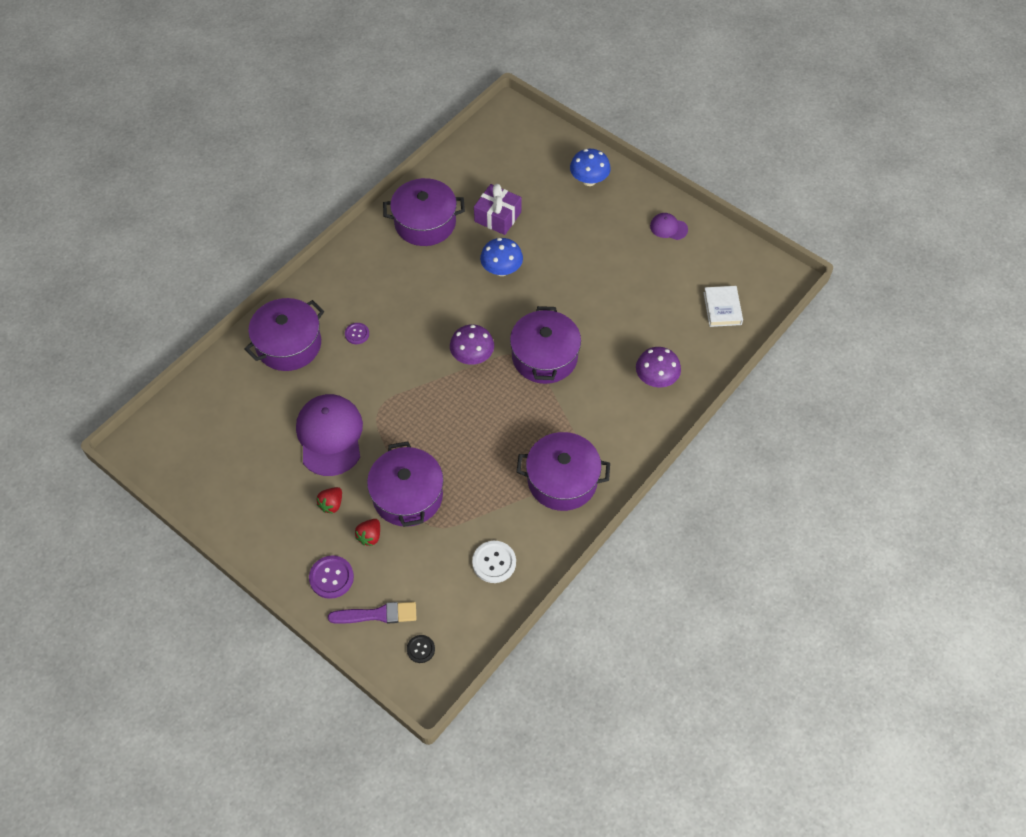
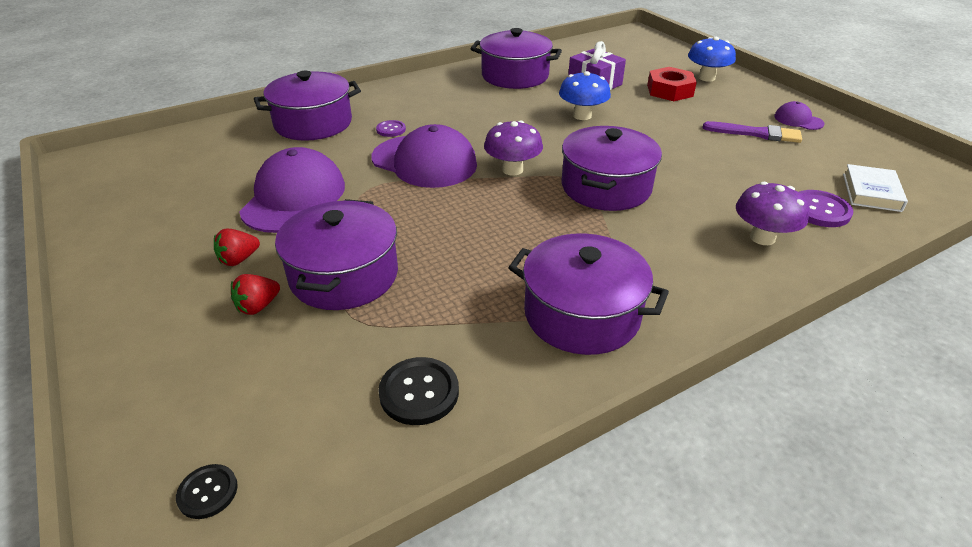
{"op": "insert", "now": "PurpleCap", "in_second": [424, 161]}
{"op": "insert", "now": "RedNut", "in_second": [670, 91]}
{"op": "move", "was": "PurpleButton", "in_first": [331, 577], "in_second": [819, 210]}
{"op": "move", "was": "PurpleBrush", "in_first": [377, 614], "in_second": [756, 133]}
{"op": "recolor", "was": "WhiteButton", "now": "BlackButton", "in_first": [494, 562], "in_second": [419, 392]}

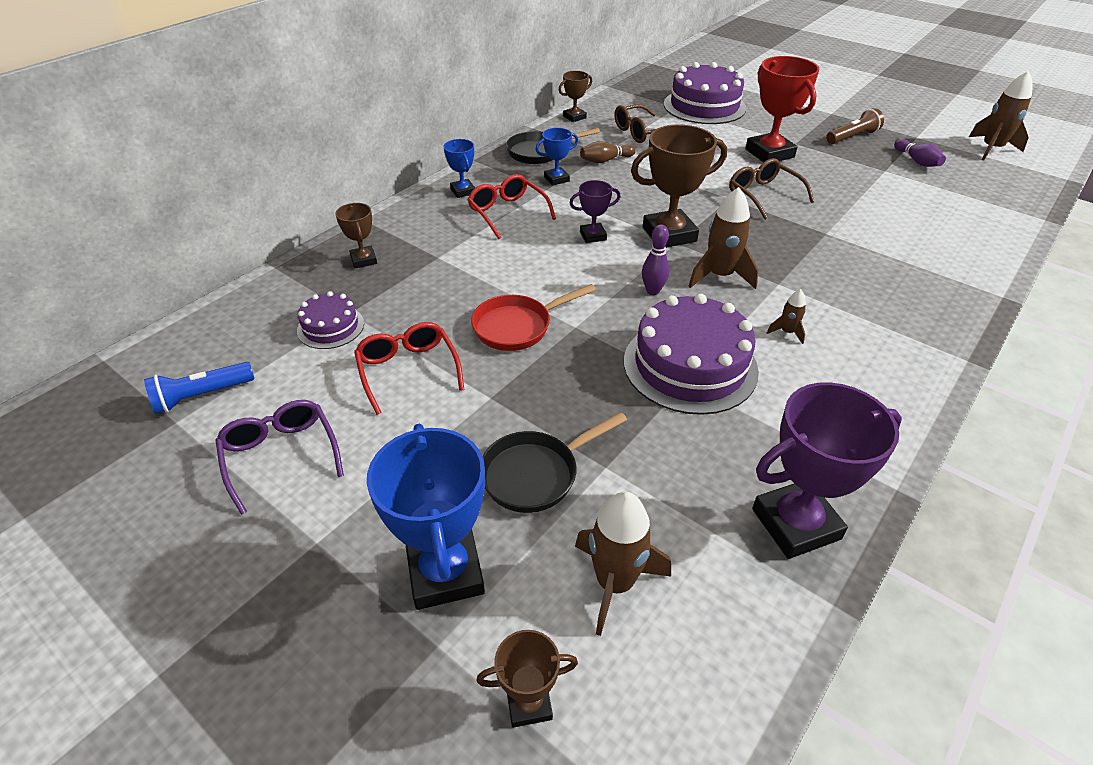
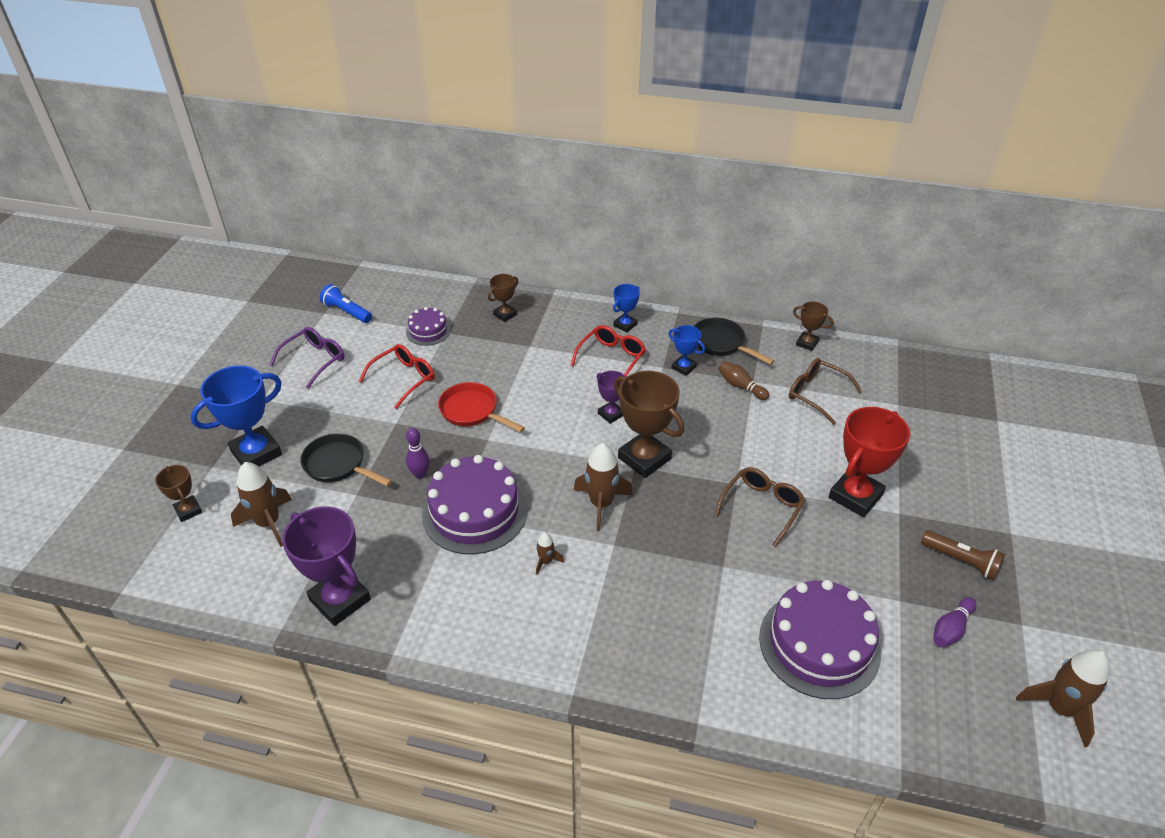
{"op": "move", "was": "PurpleBowlingPin", "in_first": [652, 291], "in_second": [420, 474]}
{"op": "move", "was": "PurpleCake", "in_first": [704, 106], "in_second": [819, 644]}

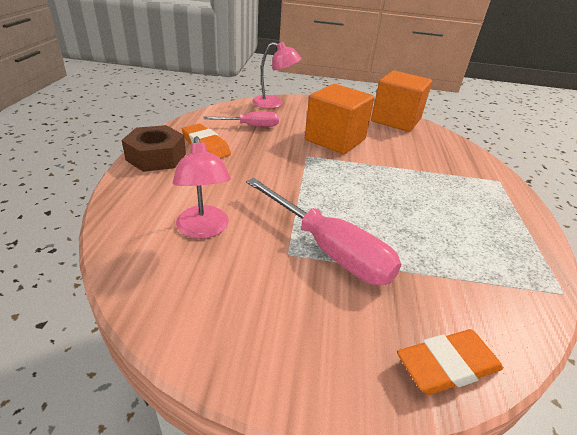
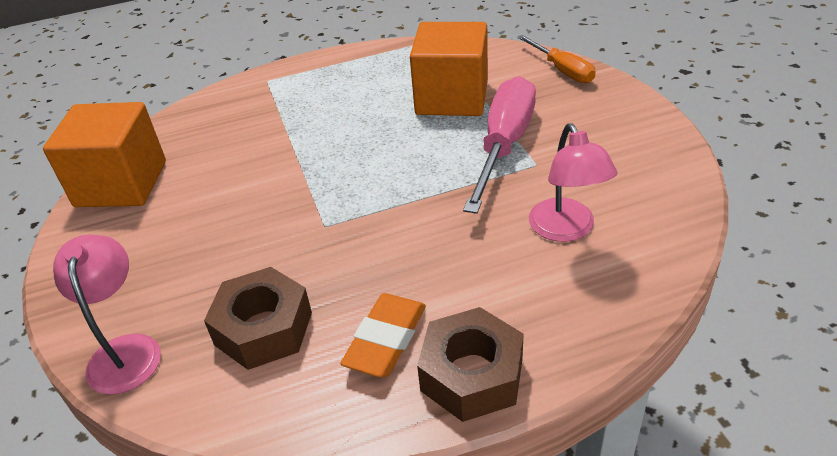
{"op": "move", "was": "OrangeCube", "in_first": [335, 140], "in_second": [452, 98]}
{"op": "replace", "was": "PinkScrewdriver", "now": "BrownNut", "in_first": [251, 126], "in_second": [263, 328]}
{"op": "replace", "was": "OrangeEraser", "now": "OrangeScrewdriver", "in_first": [447, 366], "in_second": [562, 70]}
{"op": "rotate", "was": "PinkLamp", "in_first": [204, 229], "in_second": [566, 230], "clockwise": 120}

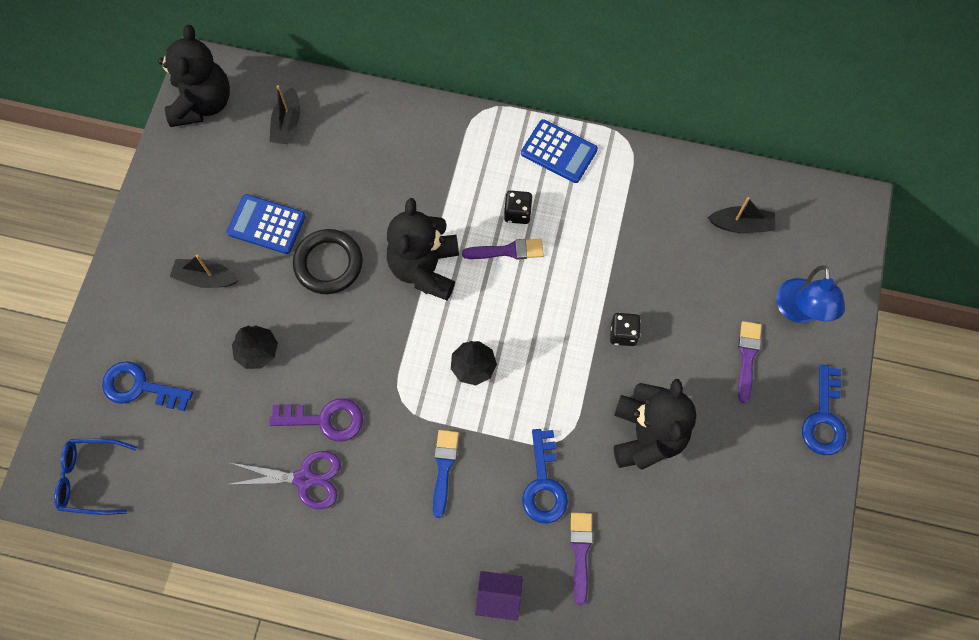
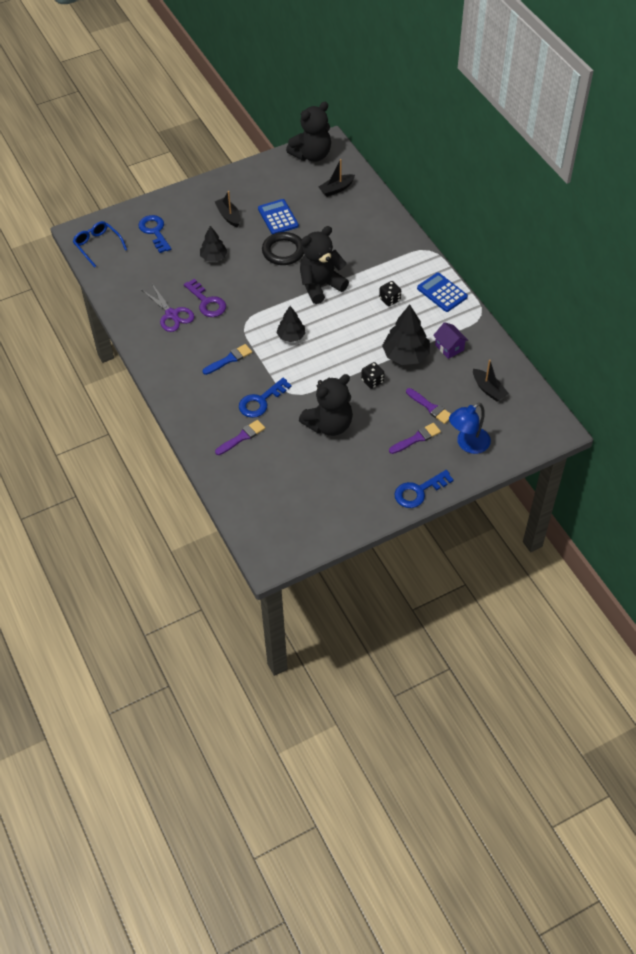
{"op": "insert", "now": "BlackTree", "in_second": [406, 355]}
{"op": "move", "was": "PurpleBrush", "in_first": [507, 251], "in_second": [430, 407]}
{"op": "move", "was": "PurpleHouse", "in_first": [498, 597], "in_second": [449, 347]}
{"op": "rotate", "was": "BlueCalculator", "in_first": [559, 151], "in_second": [442, 293], "clockwise": 150}

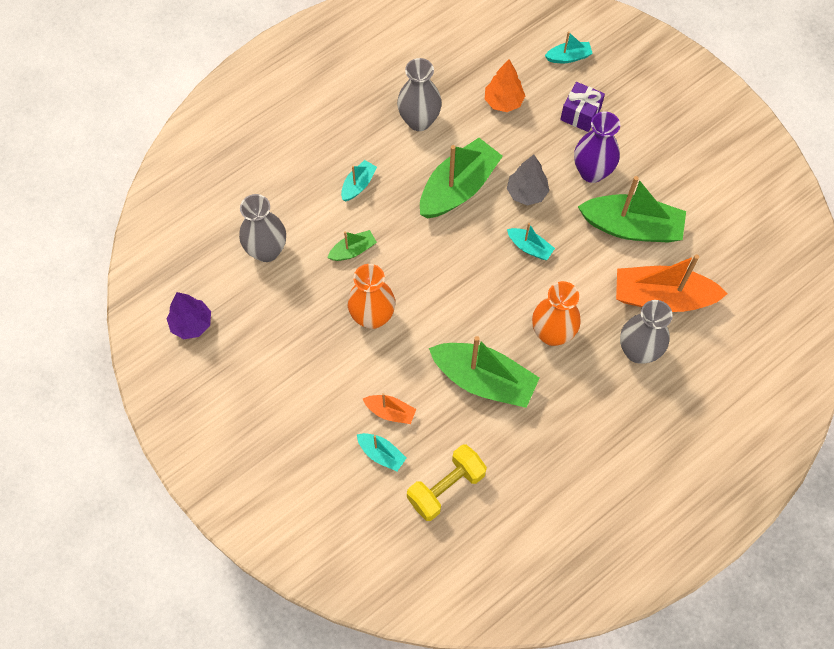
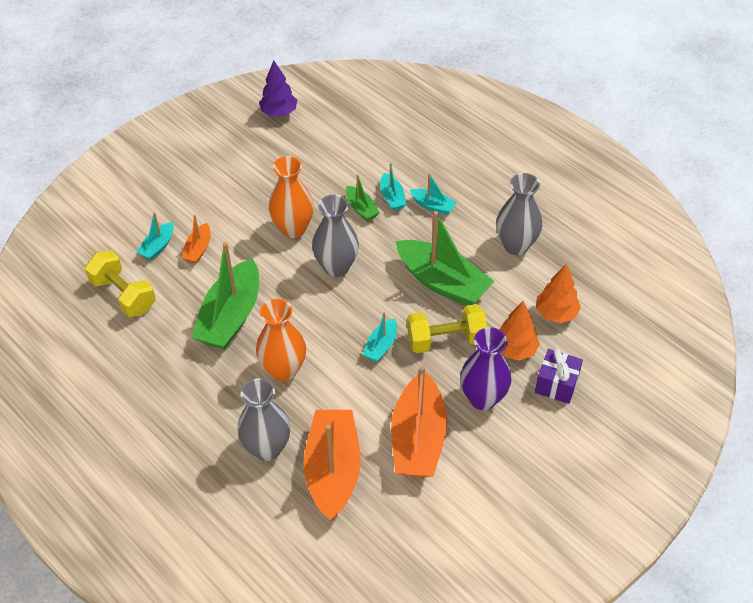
{"op": "insert", "now": "OrangeTree", "in_second": [515, 349]}
{"op": "move", "was": "GreyVase", "in_first": [267, 250], "in_second": [336, 267]}
{"op": "move", "was": "TurquoiseBoat", "in_first": [568, 57], "in_second": [392, 197]}
{"op": "replace", "was": "GreyTree", "now": "YellowDumbbell", "in_first": [526, 193], "in_second": [446, 340]}
{"op": "recolor", "was": "GreenBoat", "now": "OrangeBoat", "in_first": [631, 227], "in_second": [418, 438]}

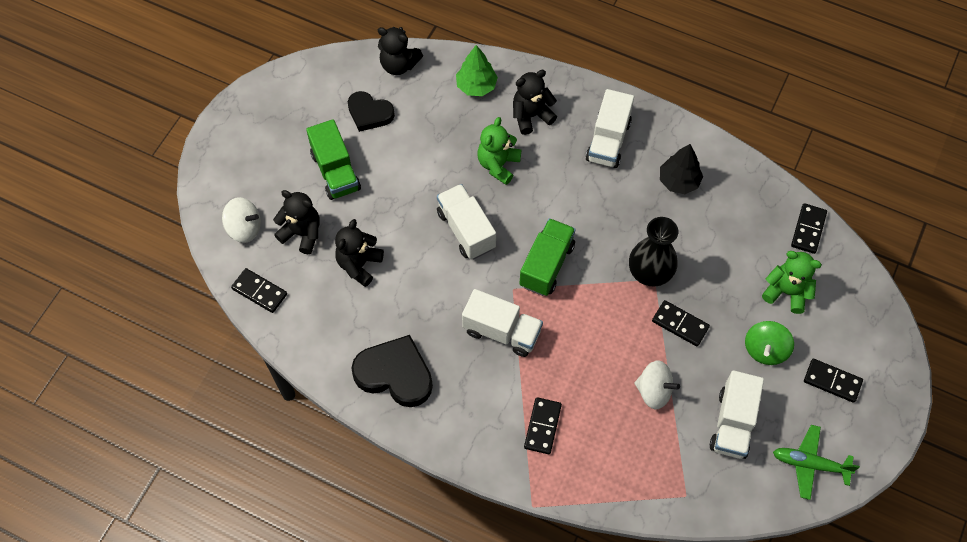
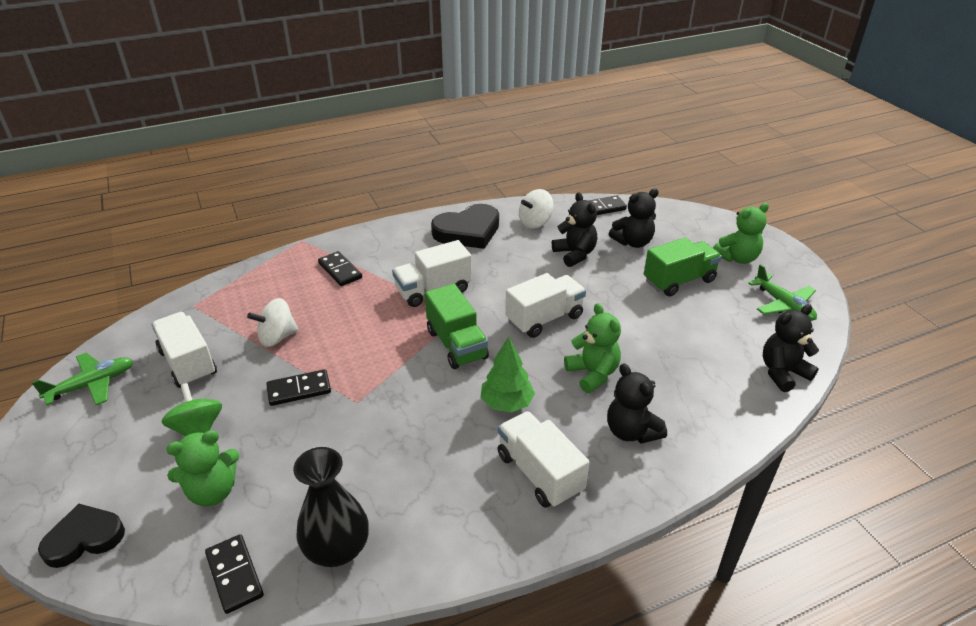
{"op": "delete", "was": "BlackTree", "in_first": [678, 181]}
{"op": "delete", "was": "BlackDomino", "in_first": [832, 381]}
{"op": "insert", "now": "GreenTeddyBear", "in_second": [737, 258]}
{"op": "insert", "now": "GreenPlane", "in_second": [783, 305]}
{"op": "move", "was": "WhiteSpinningTop", "in_first": [244, 228], "in_second": [535, 222]}
{"op": "move", "was": "BlackHeart", "in_first": [369, 113], "in_second": [84, 538]}
{"op": "move", "was": "GreenTree", "in_first": [476, 86], "in_second": [506, 403]}
{"op": "move", "was": "BlackVase", "in_first": [650, 272], "in_second": [337, 549]}
{"op": "rotate", "was": "GreenTruck", "in_first": [336, 171], "in_second": [679, 281], "clockwise": 135}
{"op": "rotate", "was": "WhiteTruck", "in_first": [466, 230], "in_second": [544, 319], "clockwise": -45}
{"op": "rotate", "was": "BlackTeddyBear", "in_first": [531, 116], "in_second": [631, 431], "clockwise": 135}

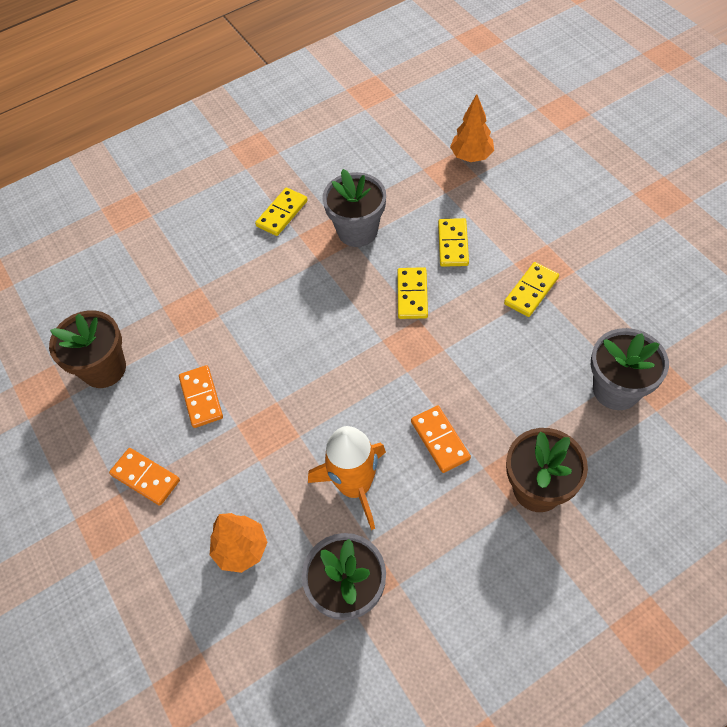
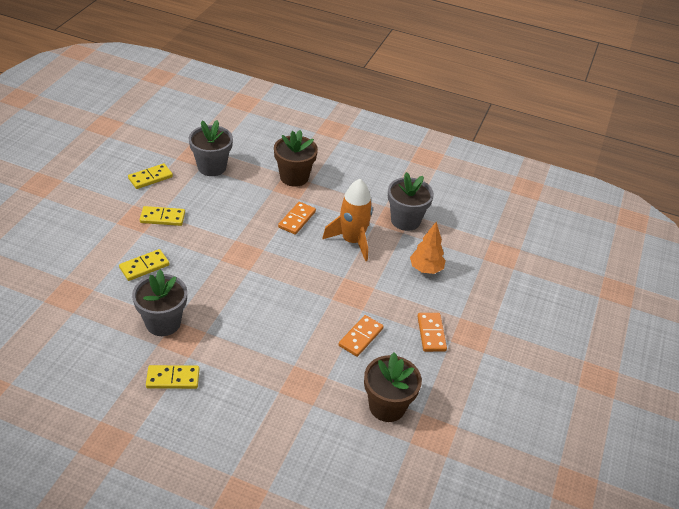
{"op": "delete", "was": "OrangeTree", "in_first": [471, 156]}
{"op": "move", "was": "YellowDomino", "in_first": [412, 295], "in_second": [150, 178]}

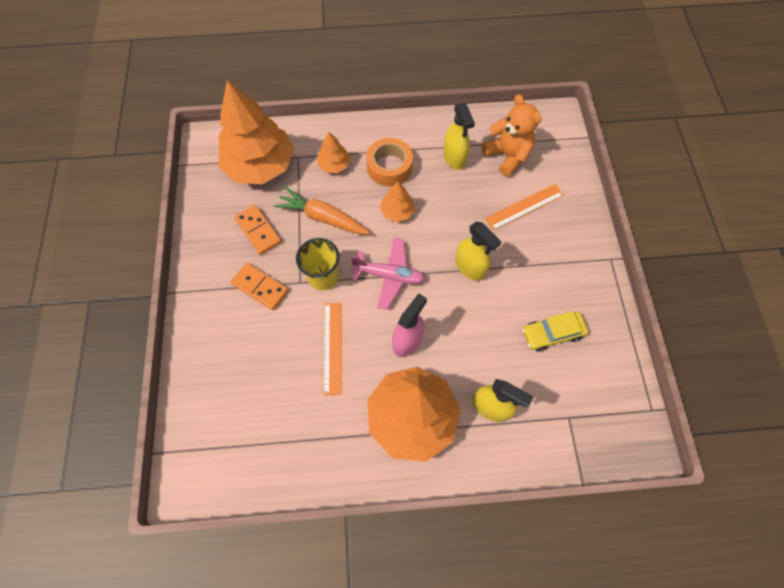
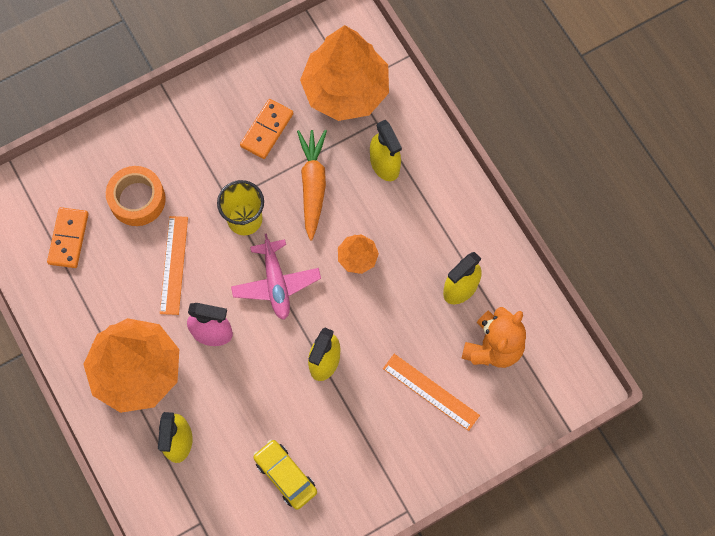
{"op": "move", "was": "OrangeDomino", "in_first": [260, 287], "in_second": [68, 238]}
{"op": "move", "was": "OrangeTape", "in_first": [389, 167], "in_second": [137, 199]}
{"op": "replace", "was": "OrangeTree", "now": "YellowSprayBottle", "in_first": [334, 165], "in_second": [385, 164]}
{"op": "rotate", "was": "OrangeRuler", "in_first": [332, 347], "in_second": [173, 265], "clockwise": -60}

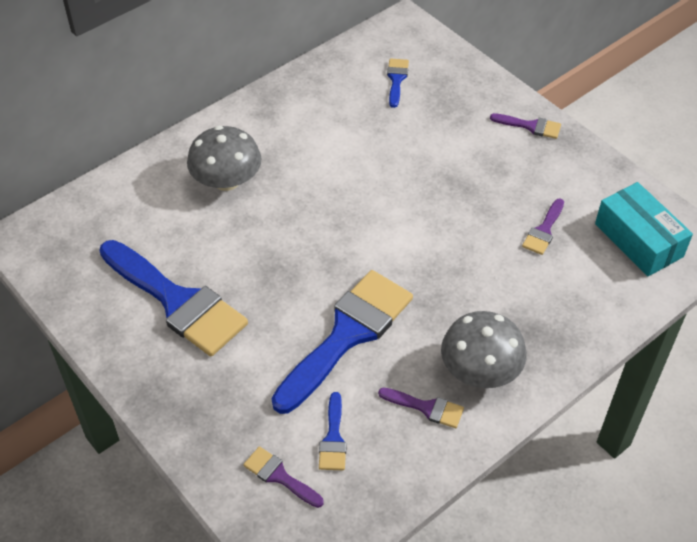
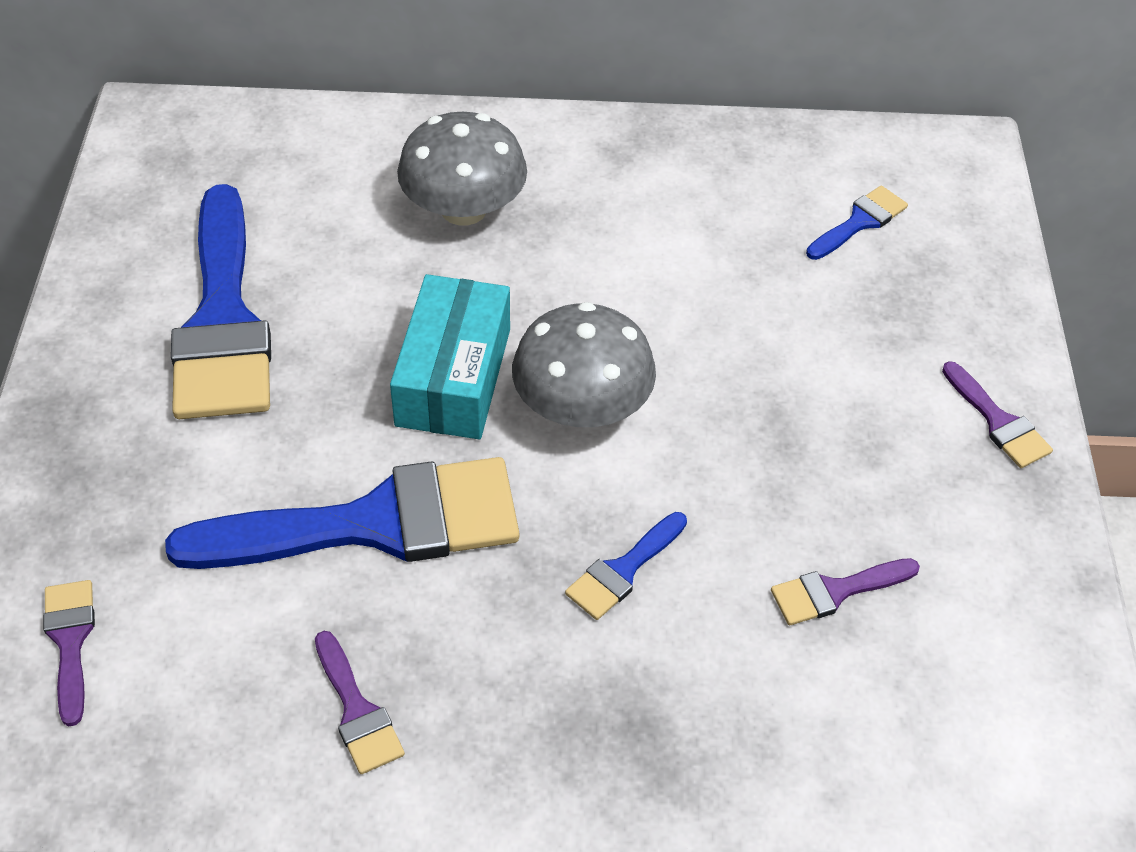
{"op": "move", "was": "BlueBrush", "in_first": [333, 438], "in_second": [623, 570]}
{"op": "move", "was": "GreyMushroom", "in_first": [480, 370], "in_second": [582, 406]}
{"op": "move", "was": "TurquoiseBox", "in_first": [638, 240], "in_second": [453, 377]}

